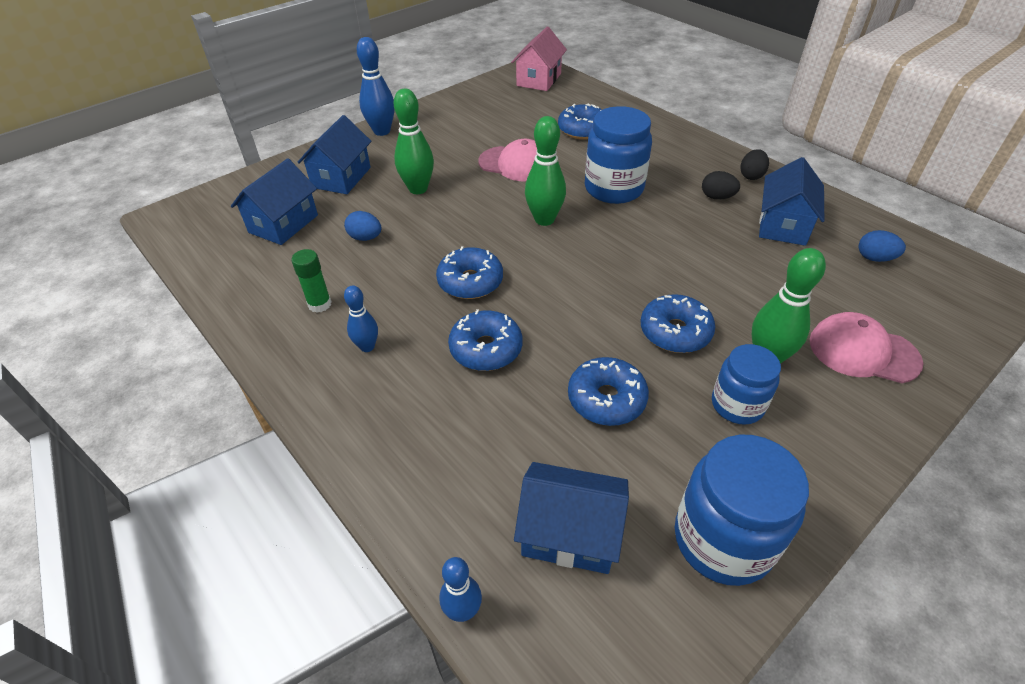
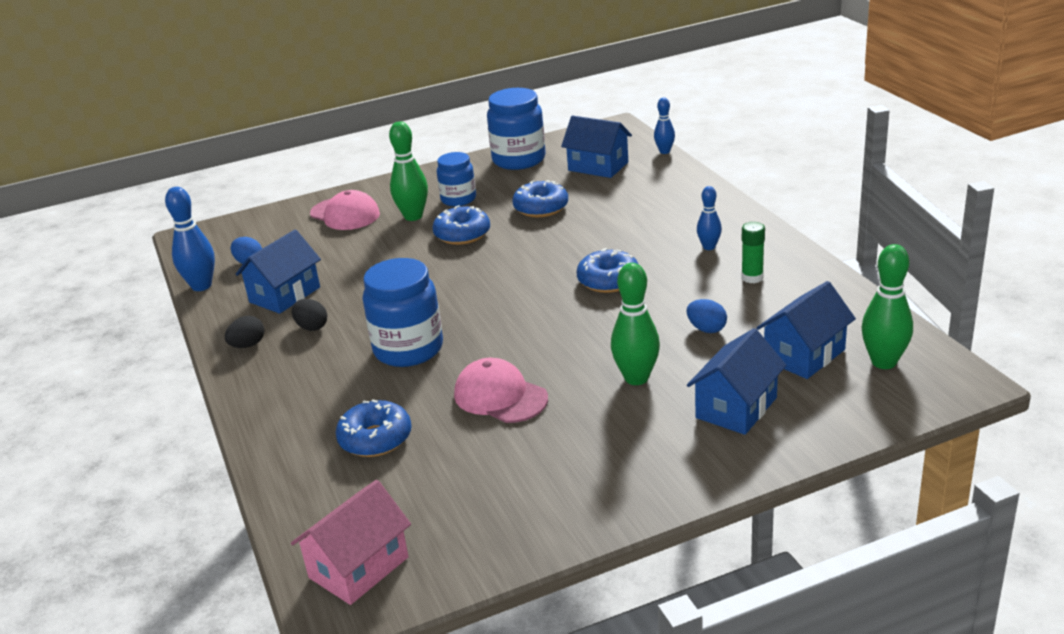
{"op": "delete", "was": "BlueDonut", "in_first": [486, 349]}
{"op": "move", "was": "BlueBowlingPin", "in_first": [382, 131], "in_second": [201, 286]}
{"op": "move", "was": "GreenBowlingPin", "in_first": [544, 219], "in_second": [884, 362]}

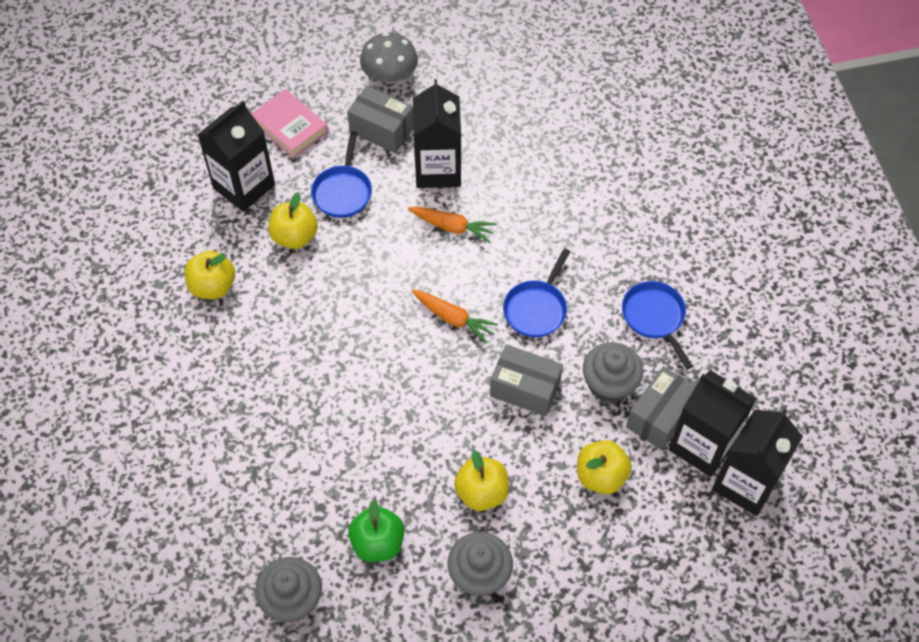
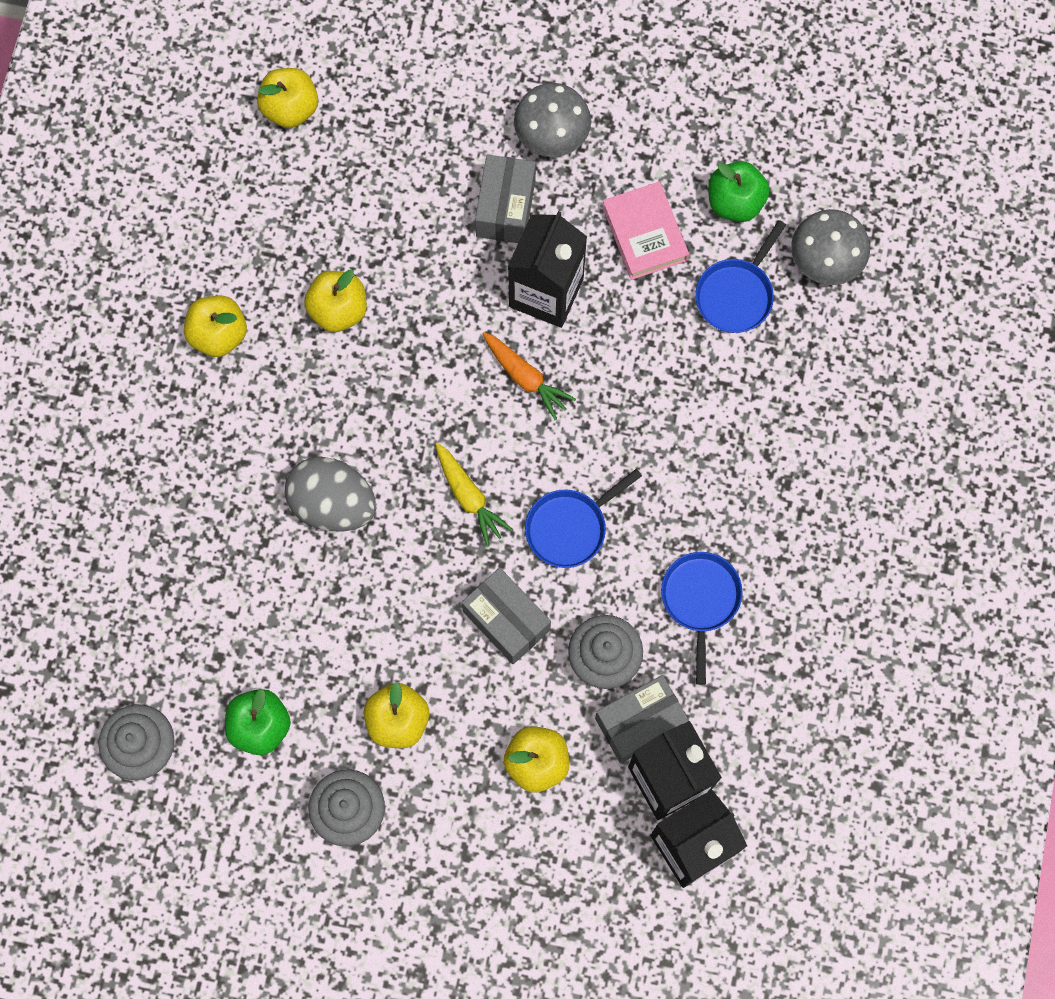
{"op": "delete", "was": "BlackCarton", "in_first": [244, 186]}
{"op": "insert", "now": "YellowApple", "in_second": [290, 108]}
{"op": "insert", "now": "GreyEgg", "in_second": [333, 504]}
{"op": "insert", "now": "GreenApple", "in_second": [735, 202]}
{"op": "insert", "now": "GreyMushroom", "in_second": [826, 259]}
{"op": "move", "was": "PinkBook", "in_first": [290, 127], "in_second": [645, 233]}
{"op": "move", "was": "BluePan", "in_first": [343, 191], "in_second": [736, 294]}
{"op": "recolor", "was": "OrangeCarrot", "now": "YellowCarrot", "in_first": [453, 318], "in_second": [469, 497]}
{"op": "rotate", "was": "GreyBox", "in_first": [382, 130], "in_second": [506, 208], "clockwise": 45}

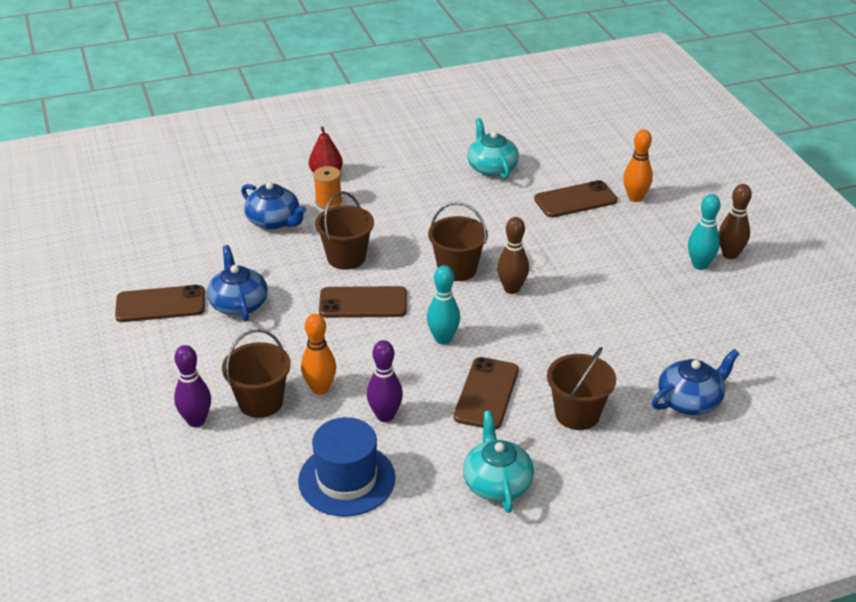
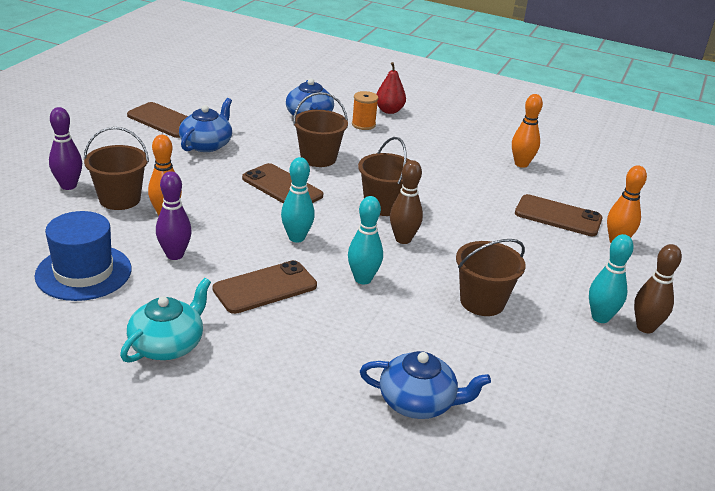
{"op": "insert", "now": "TurquoiseBowlingPin", "in_second": [363, 279]}
{"op": "move", "was": "BrownBucket", "in_first": [577, 414], "in_second": [482, 302]}
{"op": "replace", "was": "TurquoiseTeapot", "now": "OrangeBowlingPin", "in_first": [491, 167], "in_second": [521, 164]}

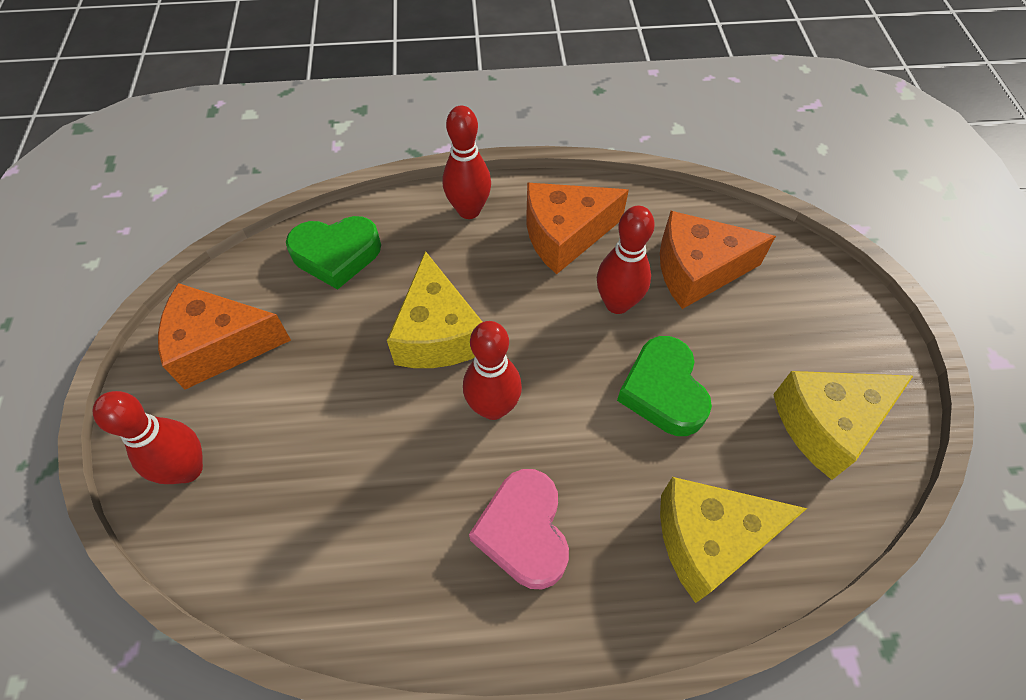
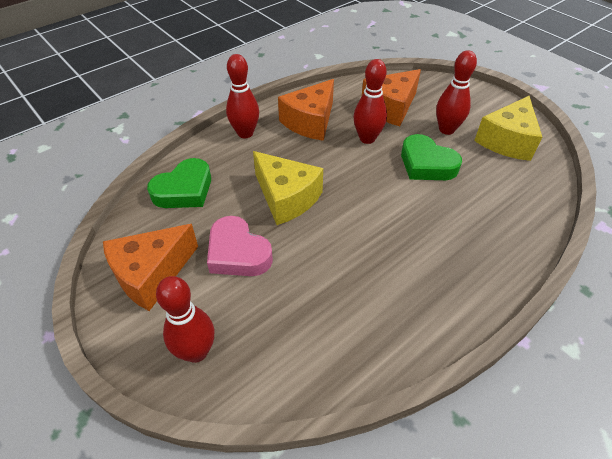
{"op": "delete", "was": "YellowCheese", "in_first": [709, 540]}
{"op": "move", "was": "RedBowlingPin", "in_first": [493, 407], "in_second": [446, 129]}
{"op": "move", "was": "PinkHeart", "in_first": [524, 532], "in_second": [238, 253]}

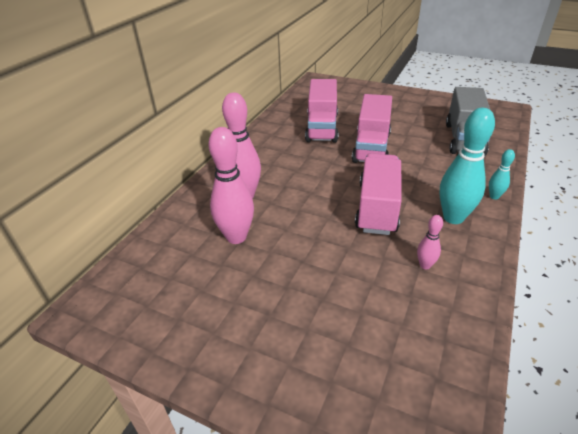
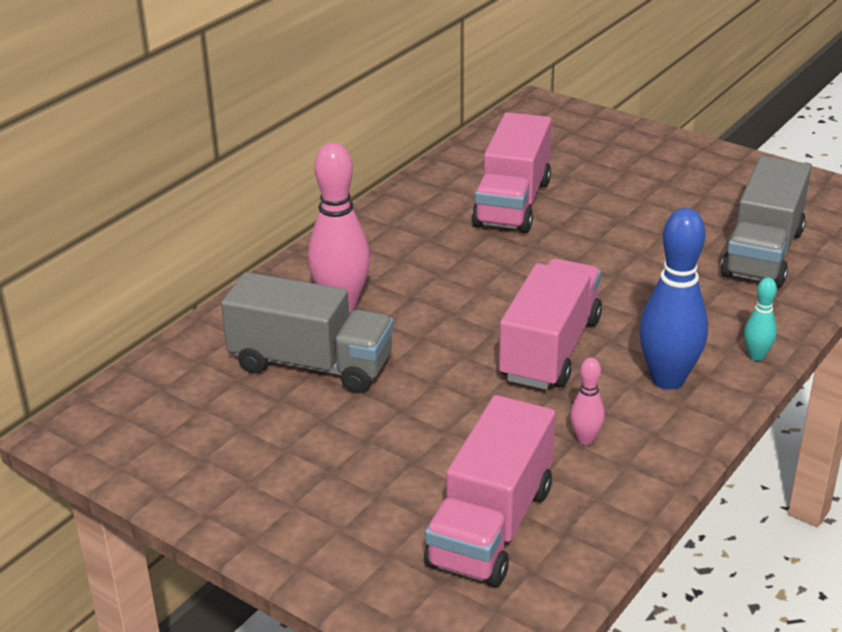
{"op": "move", "was": "PinkTruck", "in_first": [371, 147], "in_second": [491, 526]}
{"op": "replace", "was": "PinkBowlingPin", "now": "GreyTruck", "in_first": [236, 237], "in_second": [311, 364]}
{"op": "recolor", "was": "TurquoiseBowlingPin", "now": "BlueBowlingPin", "in_first": [453, 218], "in_second": [668, 379]}

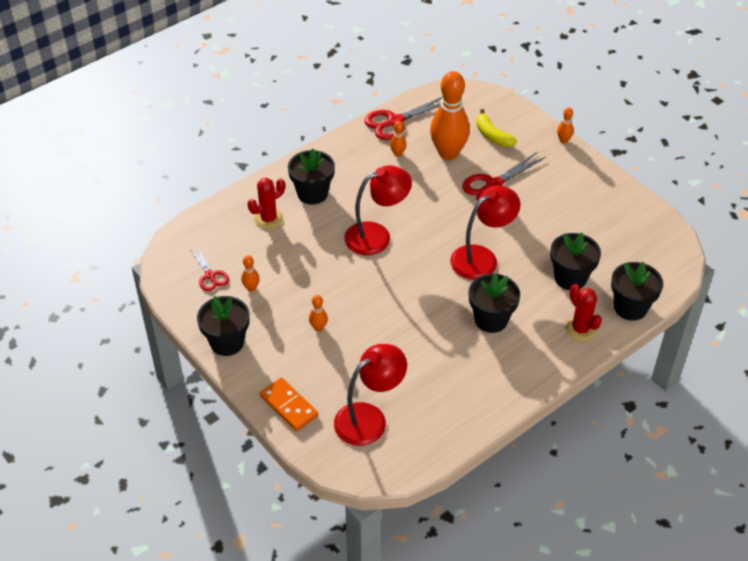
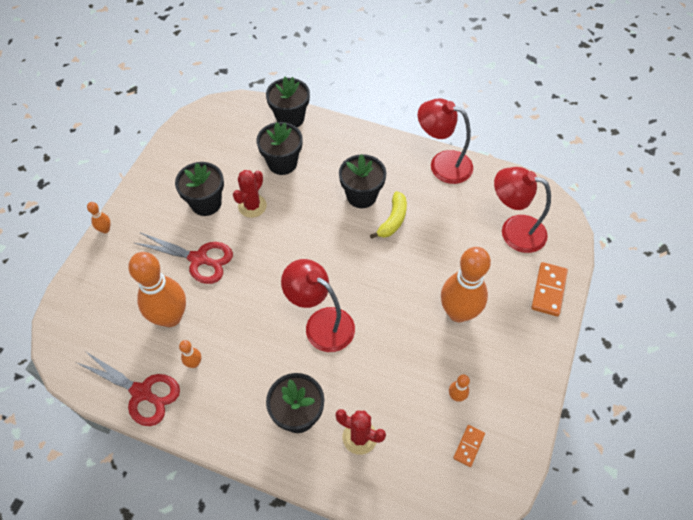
{"op": "move", "was": "BlackFlowerPot", "in_first": [227, 342], "in_second": [206, 203]}
{"op": "move", "was": "RedLamp", "in_first": [481, 258], "in_second": [442, 164]}
{"op": "move", "was": "YellowBanana", "in_first": [492, 135], "in_second": [393, 220]}
{"op": "move", "was": "RedCactus", "in_first": [580, 329], "in_second": [252, 206]}
{"op": "replace", "was": "RedScissors", "now": "OrangeDomino", "in_first": [210, 275], "in_second": [468, 446]}
{"op": "resize", "was": "OrangeBowlingPin", "in_first": [318, 327], "in_second": [458, 312], "ratio": 2.39}

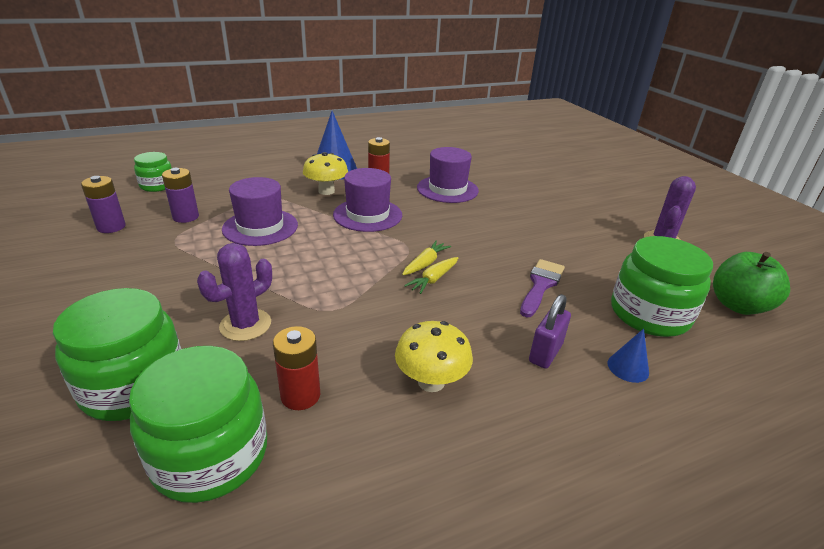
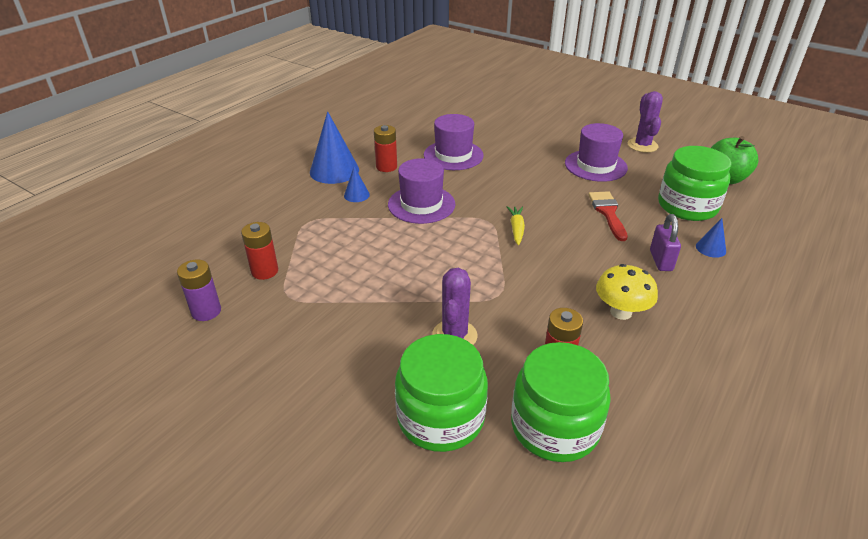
{"op": "delete", "was": "GreenJar", "in_first": [157, 185]}
{"op": "delete", "was": "YellowCarrot", "in_first": [433, 279]}
{"op": "move", "was": "PurpleHat", "in_first": [260, 227], "in_second": [595, 166]}
{"op": "replace", "was": "YellowMushroom", "now": "BlueCone", "in_first": [326, 191], "in_second": [356, 195]}
{"op": "recolor", "was": "PurpleBattery", "now": "RedBattery", "in_first": [186, 217], "in_second": [264, 271]}
{"op": "recolor", "was": "PurpleBrush", "now": "RedBrush", "in_first": [541, 285], "in_second": [608, 213]}

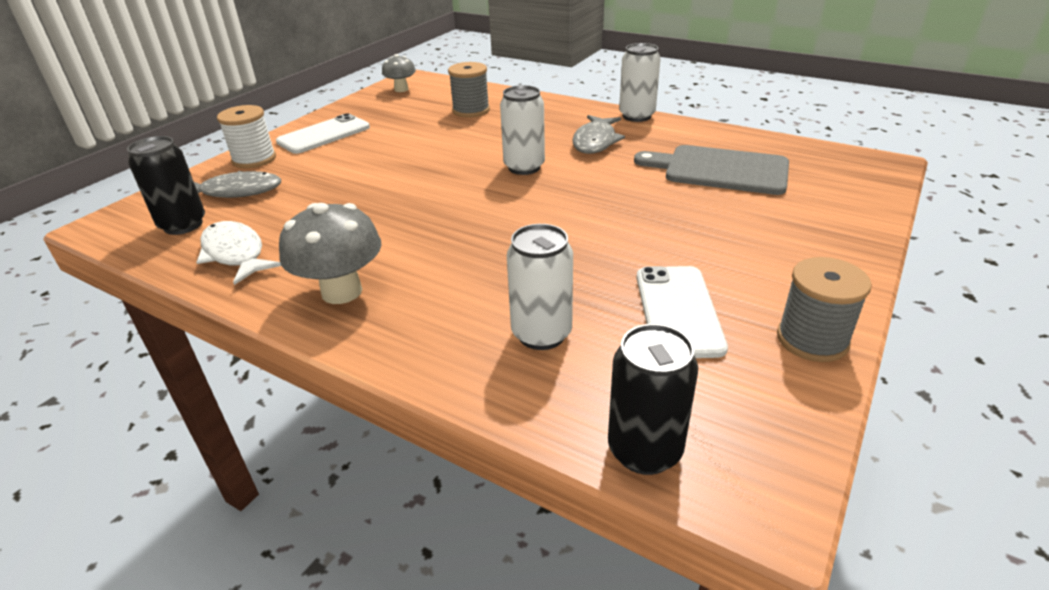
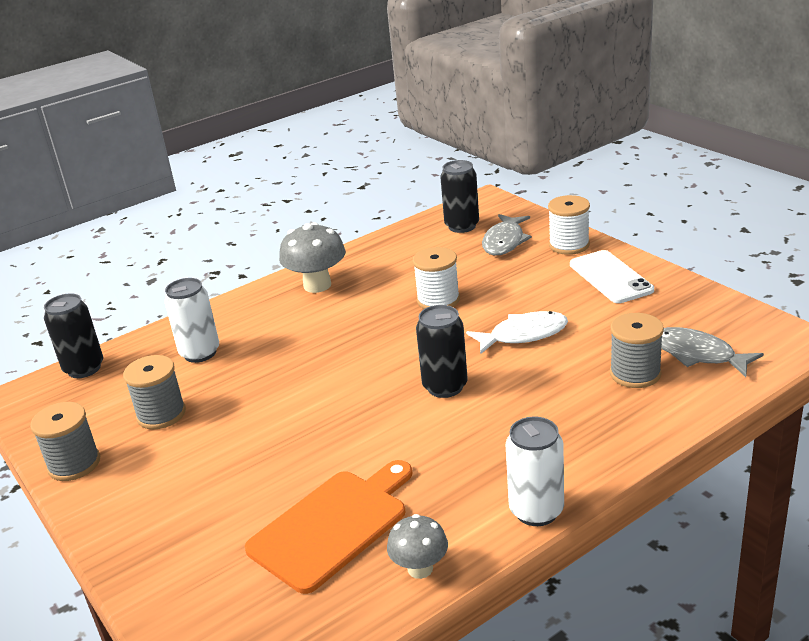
{"op": "insert", "now": "WhiteSpool", "in_second": [438, 300]}
{"op": "move", "was": "WhiteFish", "in_first": [235, 254], "in_second": [523, 335]}
{"op": "move", "was": "GreyMushroom", "in_first": [401, 89], "in_second": [420, 568]}
{"op": "move", "was": "GreyFish", "in_first": [595, 142], "in_second": [697, 354]}
{"op": "replace", "was": "WhitePhone", "now": "GreySpool", "in_first": [678, 311], "in_second": [161, 414]}
{"op": "recolor", "was": "WhiteCan", "now": "BlackCan", "in_first": [524, 167], "in_second": [445, 387]}
{"op": "recolor", "was": "GreyCuttingBoard", "now": "OrangeCuttingBoard", "in_first": [720, 170], "in_second": [333, 525]}

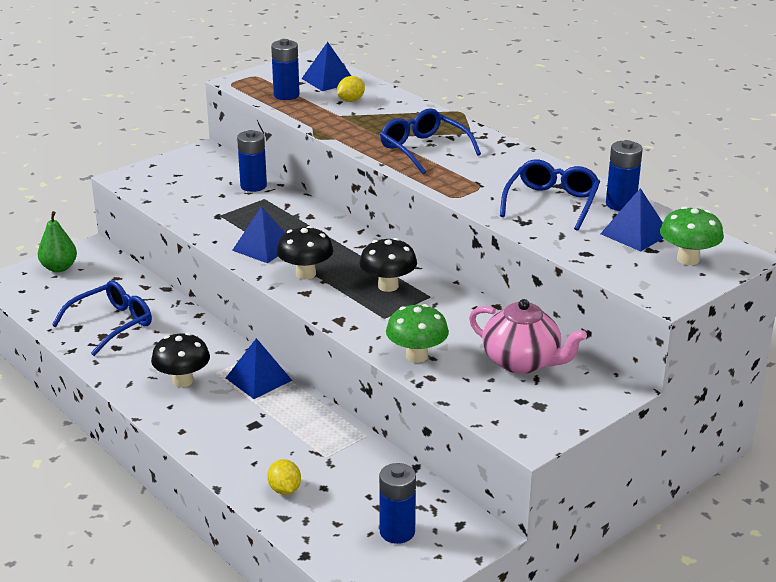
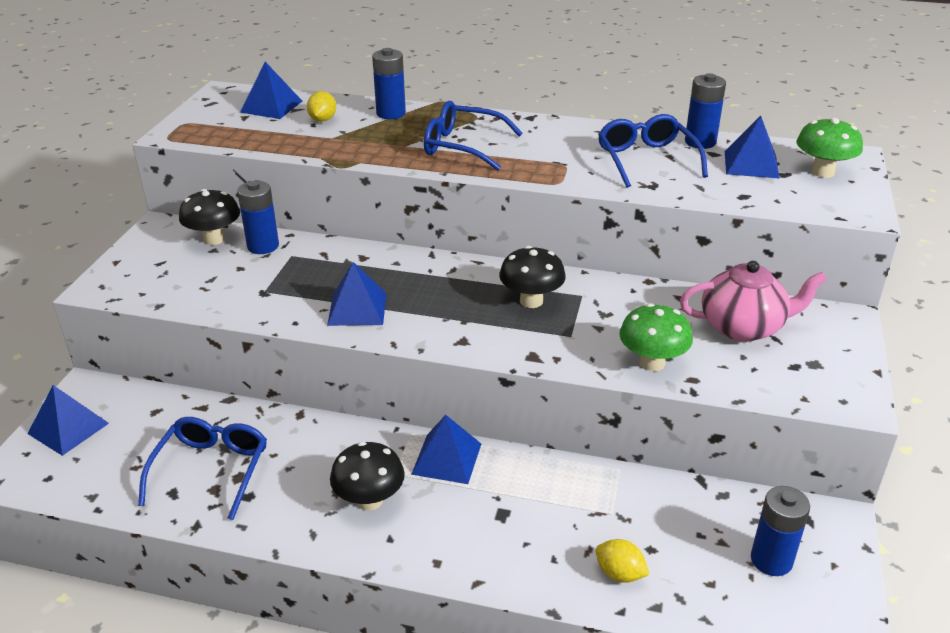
{"op": "move", "was": "BlueBattery", "in_first": [286, 95], "in_second": [391, 113]}
{"op": "move", "was": "BlackMushroom", "in_first": [305, 274], "in_second": [214, 239]}
{"op": "replace", "was": "GreenPear", "now": "BluePyramid", "in_first": [59, 268], "in_second": [68, 428]}

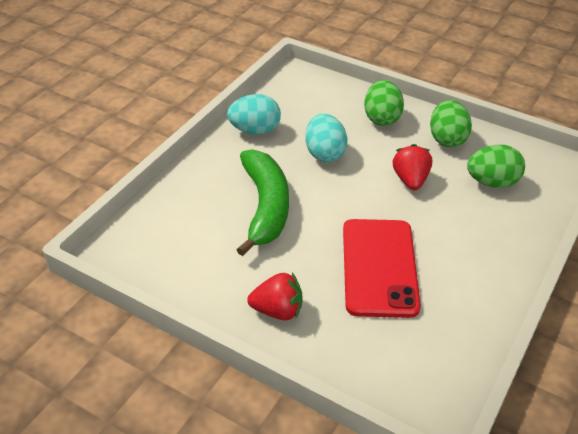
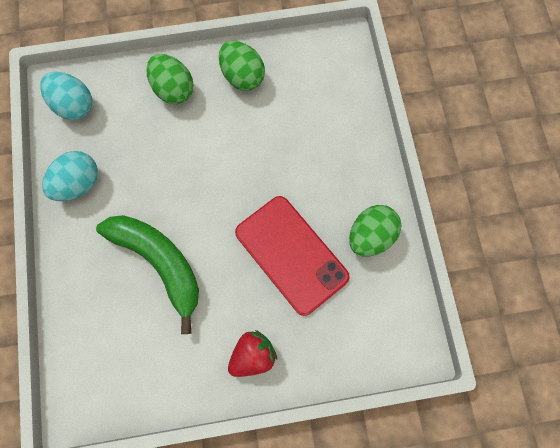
{"op": "delete", "was": "RedStrawberry", "in_first": [410, 180]}
{"op": "move", "was": "TurquoiseEgg", "in_first": [324, 153], "in_second": [74, 105]}
{"op": "move", "was": "GreenEgg", "in_first": [492, 182], "in_second": [370, 236]}

